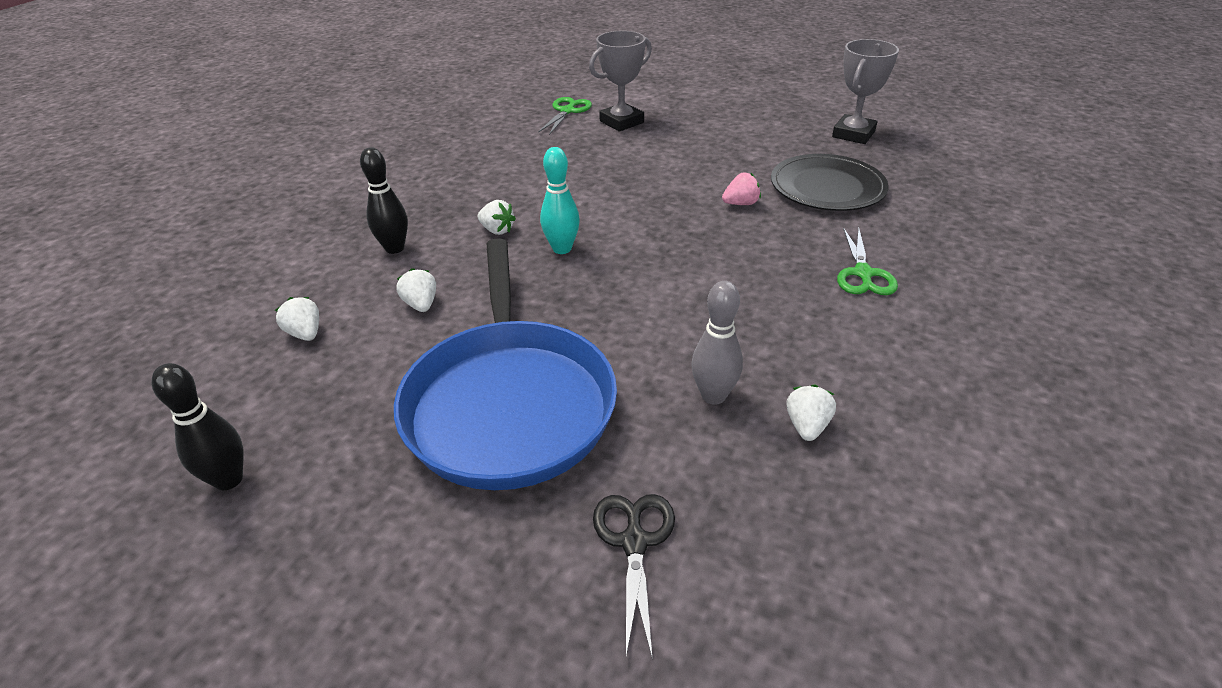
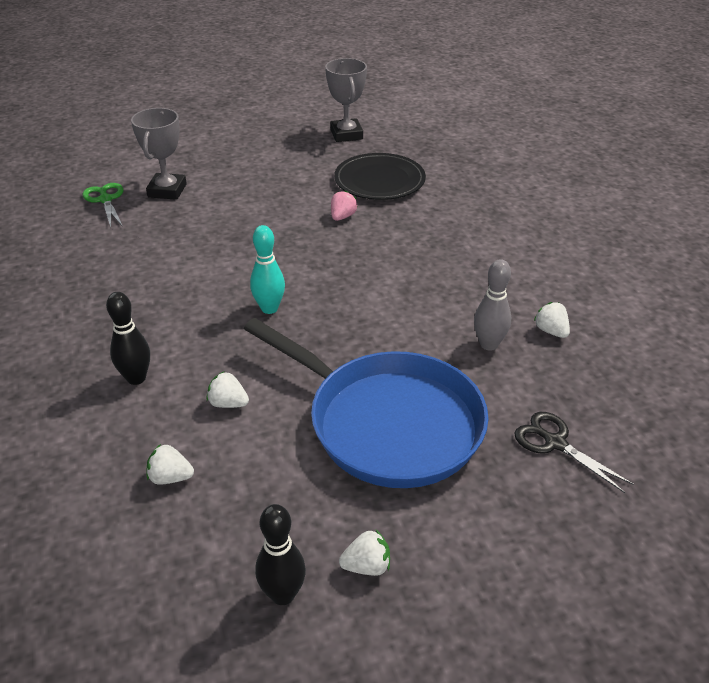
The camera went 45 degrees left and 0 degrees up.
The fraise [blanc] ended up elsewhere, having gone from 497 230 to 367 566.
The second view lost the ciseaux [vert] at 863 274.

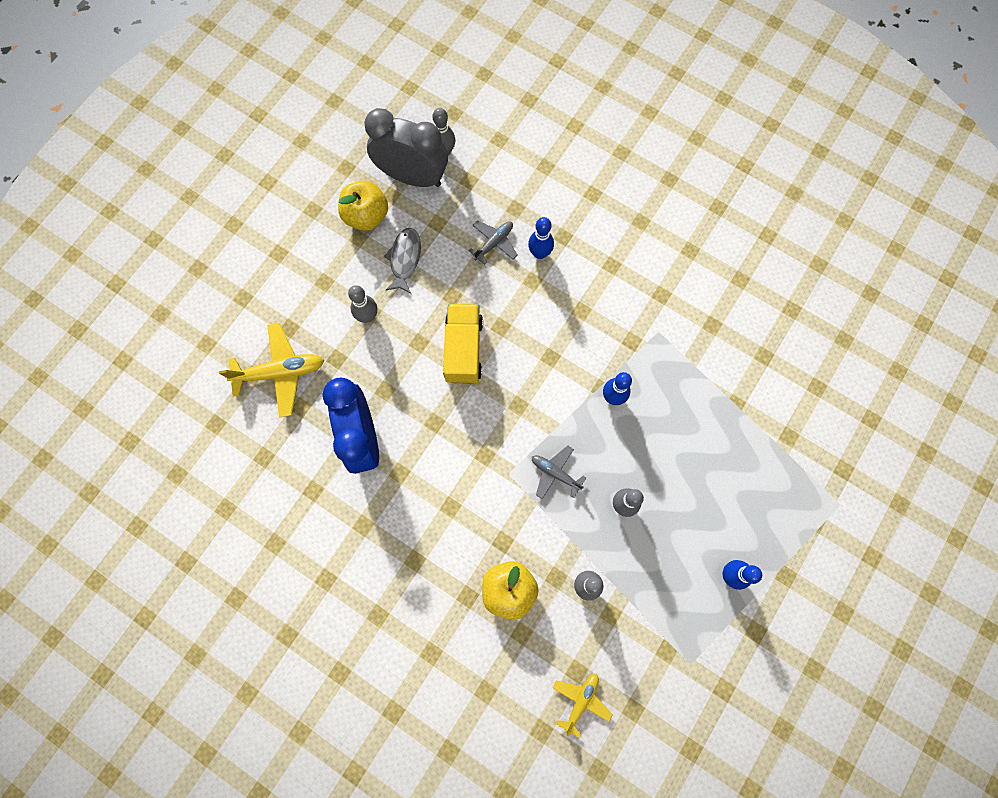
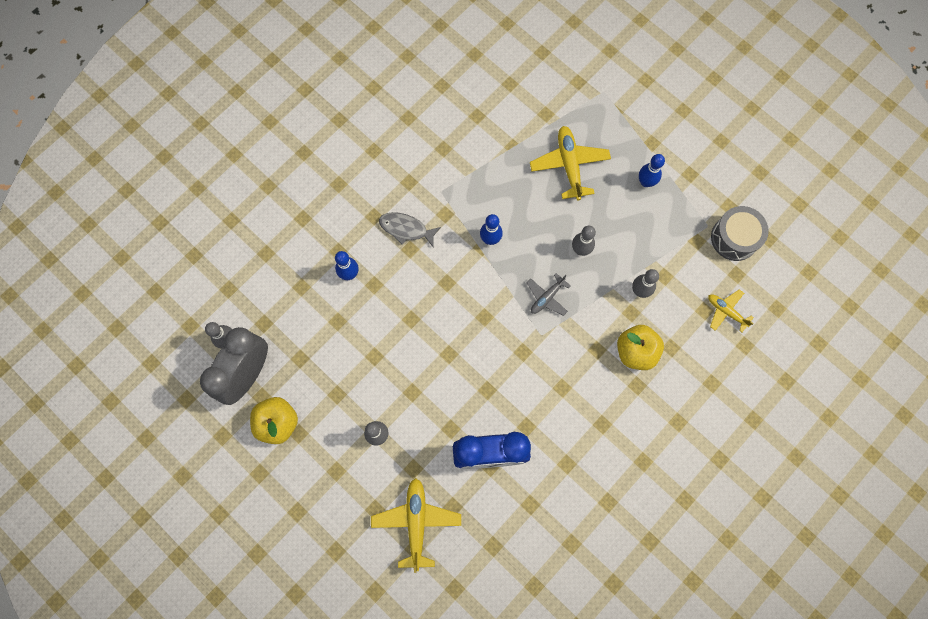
The camera went 80 degrees left and 0 degrees up.
The poisson [gris] ended up elsewhere, having gone from 405 259 to 406 229.
The second view lost the camion [jaune] at 463 349.
The second view lost the avion [gris] at 494 243.
The second view gained the avion [jaune] at 569 165.
The second view gained the tambour [gris] at 734 238.

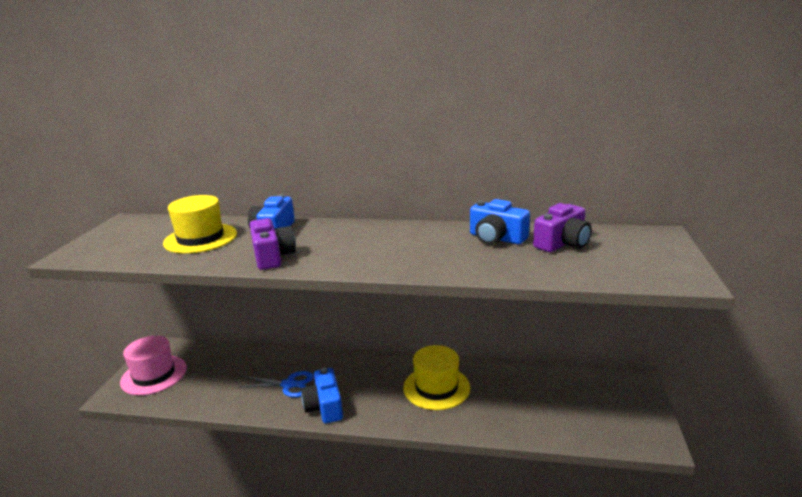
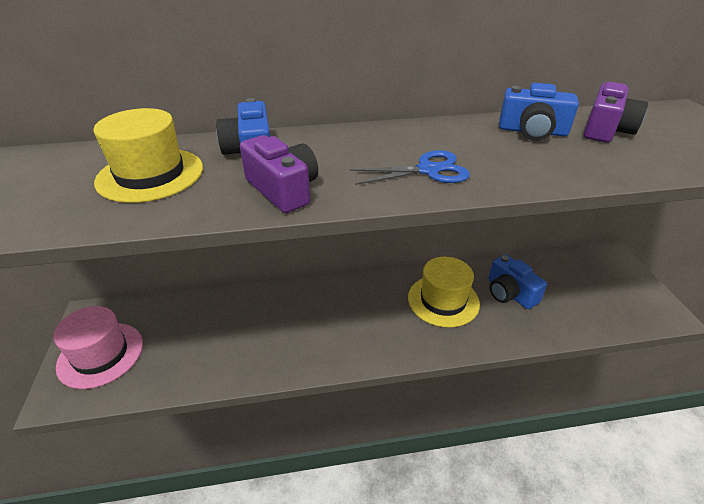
The camera went 20 degrees left and 15 degrees up.
The ciseaux [bleu] ended up elsewhere, having gone from 288 385 to 428 170.
The appareil photo [bleu] ended up elsewhere, having gone from 324 407 to 509 293.

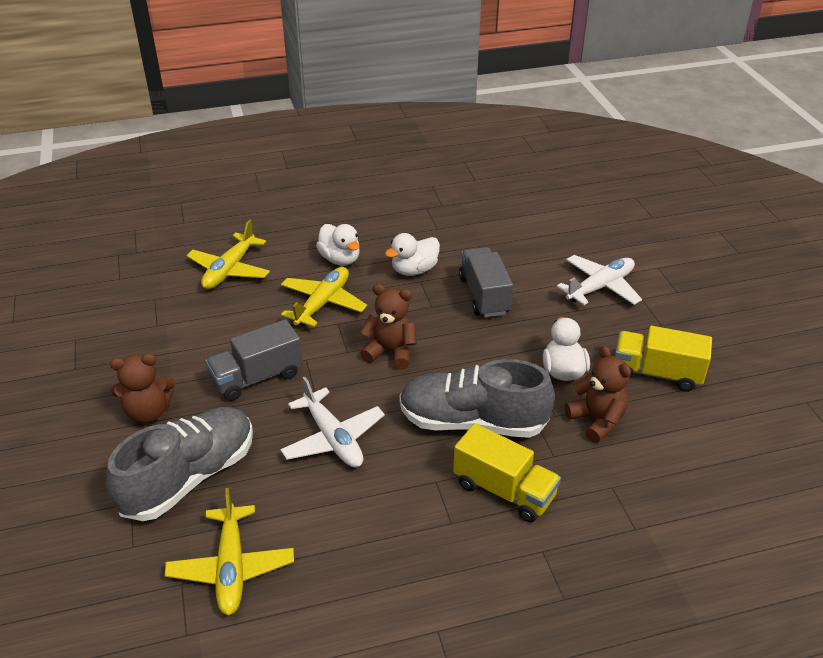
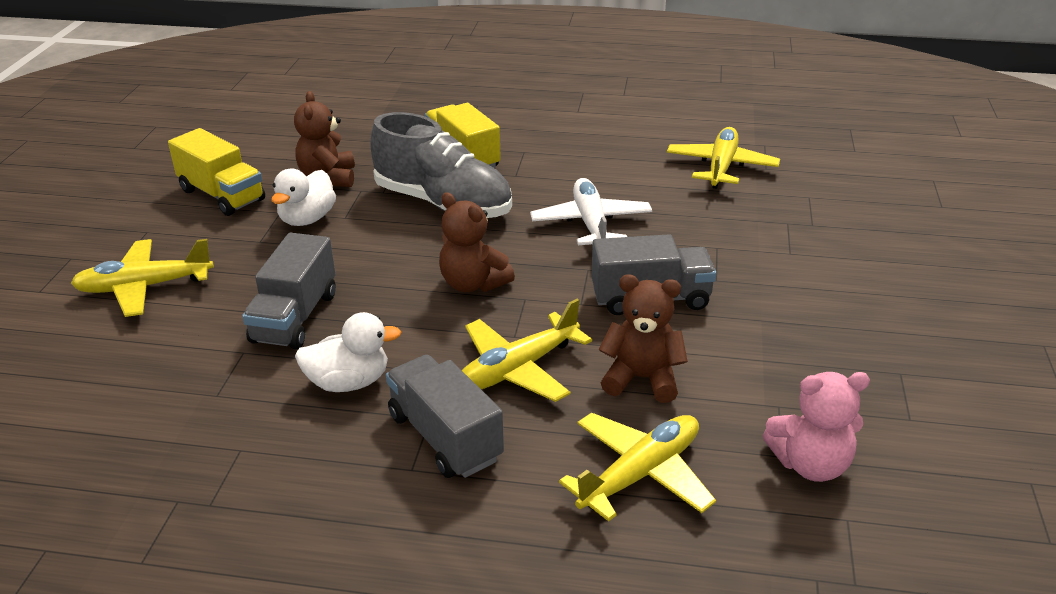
The camera went 155 degrees left and 5 degrees down.
The second view lost the chaussure [gris] at 189 477.
The ours en peluche [marron] ended up elsewhere, having gone from 148 412 to 642 378.
Where the canard [blanc] stood at 340 259, the camion [gris] came to stand at 445 437.
What was the avion [blanc] at 600 287 turned into the avion [jaune] at 144 287.
The second view gained the ours en peluche [rose] at 810 464.

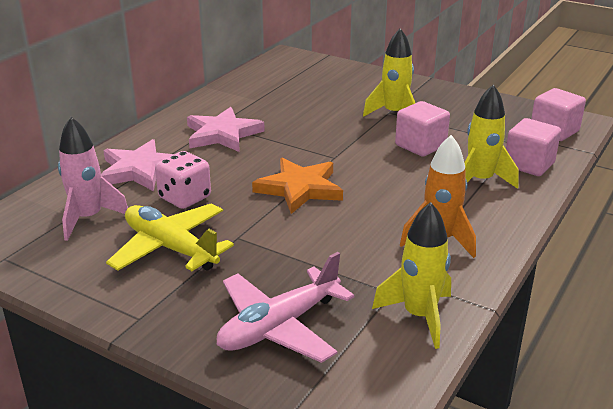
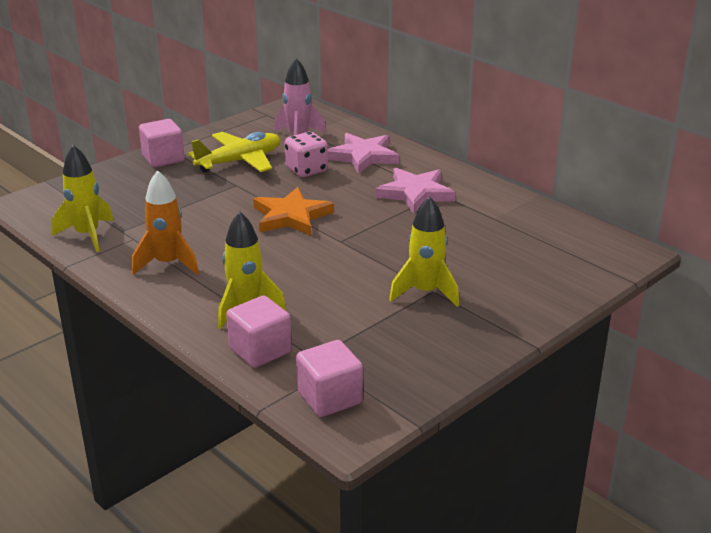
The camera went 105 degrees right and 0 degrees up.
The second view lost the avion [rose] at 279 326.
The cube [rose] ended up elsewhere, having gone from 420 145 to 163 158.

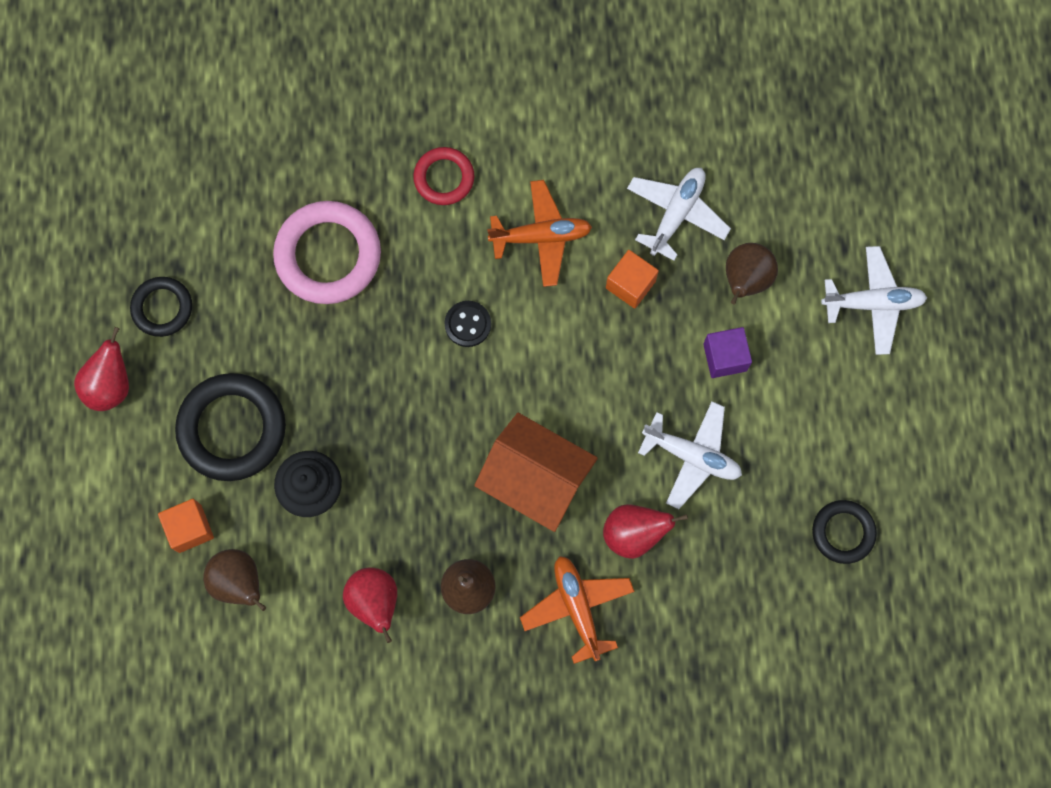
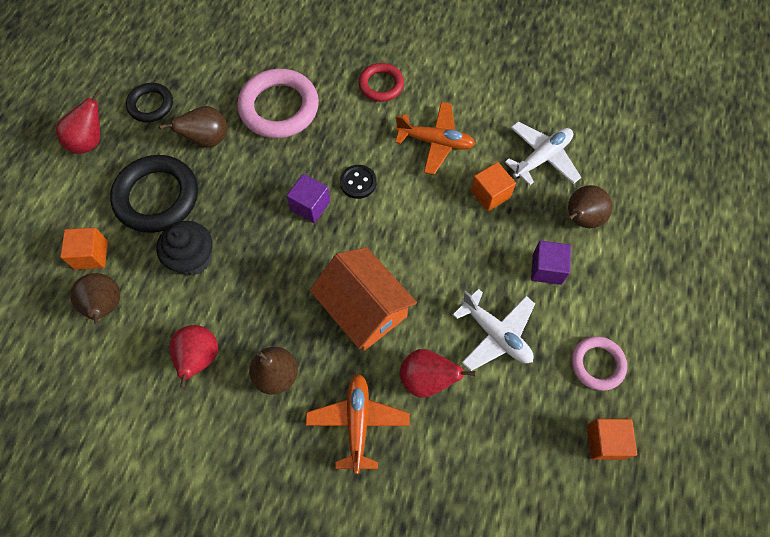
The camera went 20 degrees right and 10 degrees down.
Where the anneau [noir] stood at 843 532, the cube [orange] came to stand at 605 441.
The second view lost the avion [blanc] at 873 303.
The second view gained the poire [marron] at 207 140.
The second view gained the cube [violet] at 310 205.
The second view gained the anneau [rose] at 597 364.

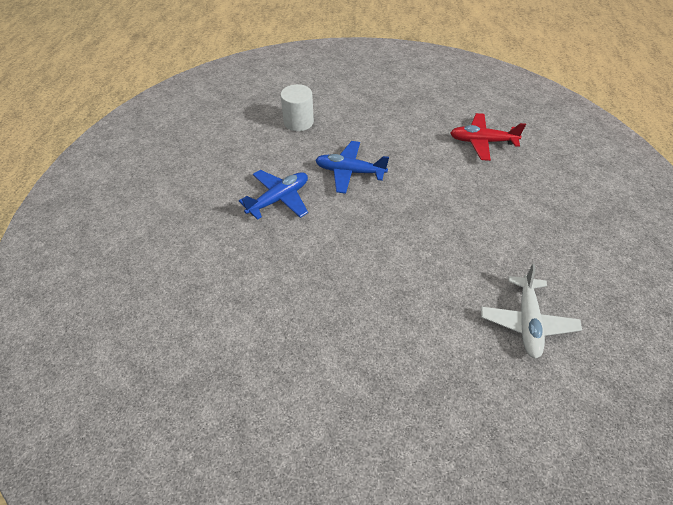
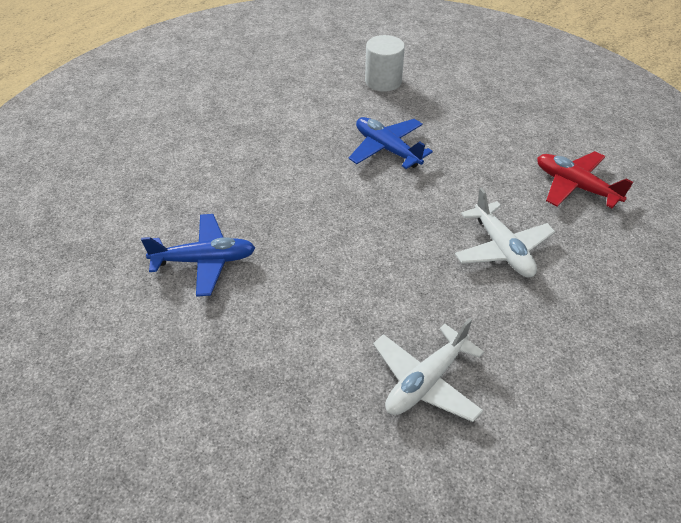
The camera went 35 degrees right and 5 degrees down.
The avion [bleu] ended up elsewhere, having gone from 279 199 to 204 261.
The second view gained the avion [blanc] at 502 249.

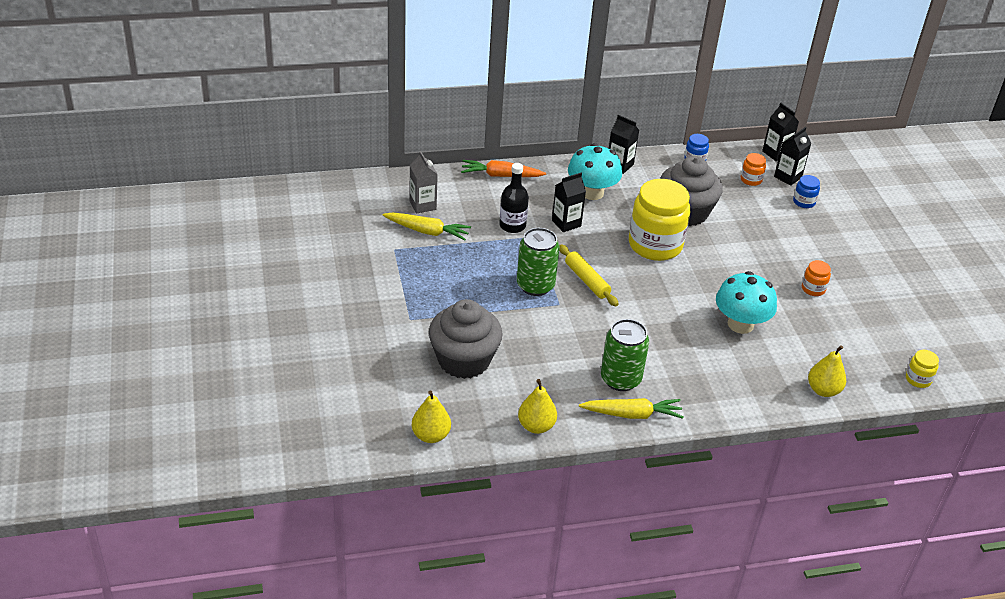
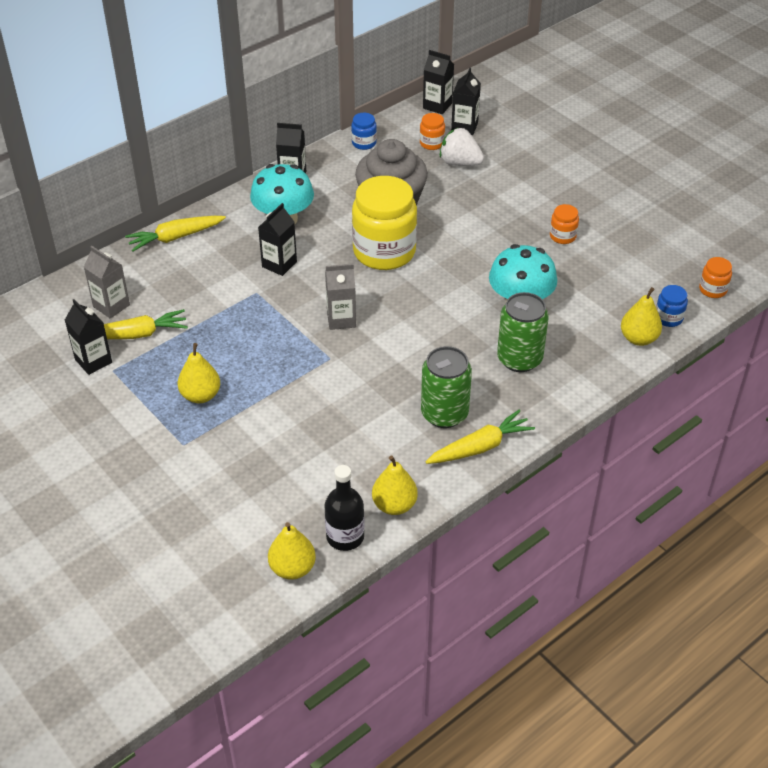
The camera went 25 degrees left and 5 degrees up.
The second view lost the muffin [gris] at 464 360.
What was the carotte [orange] at 501 175 turned into the carotte [jaune] at 175 237.
The bouteille [noir] ended up elsewhere, having gone from 512 225 to 345 536.
The canette [vert] ended up elsewhere, having gone from 535 285 to 519 359.
Where the rouleau à pâtisserie [jaune] stood at 587 280, the brique de lait [gris] came to stand at 341 319.
The bocal [bleu] ended up elsewhere, having gone from 804 202 to 668 318.
What was the bocal [jaune] at 918 379 turned into the bocal [orange] at 712 289.
The second view gained the brique de lait [noir] at 93 361.
The second view gained the poire [jaune] at 201 395.
The second view gained the fraise [blanc] at 460 163.

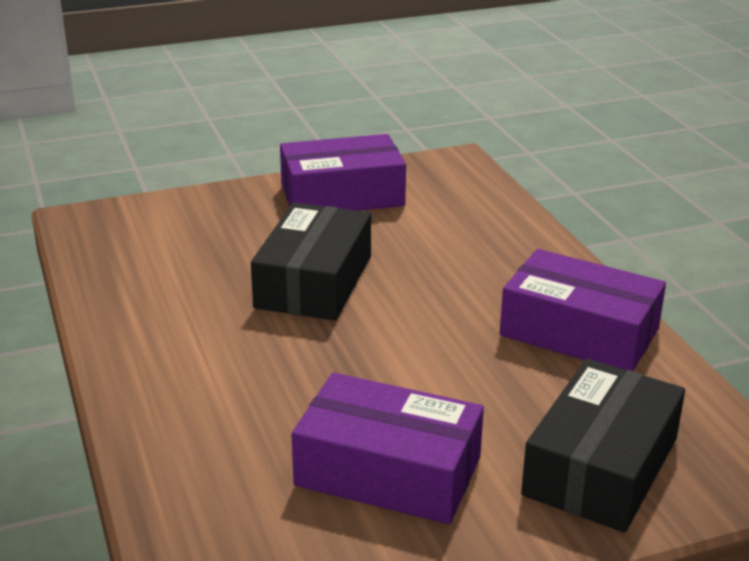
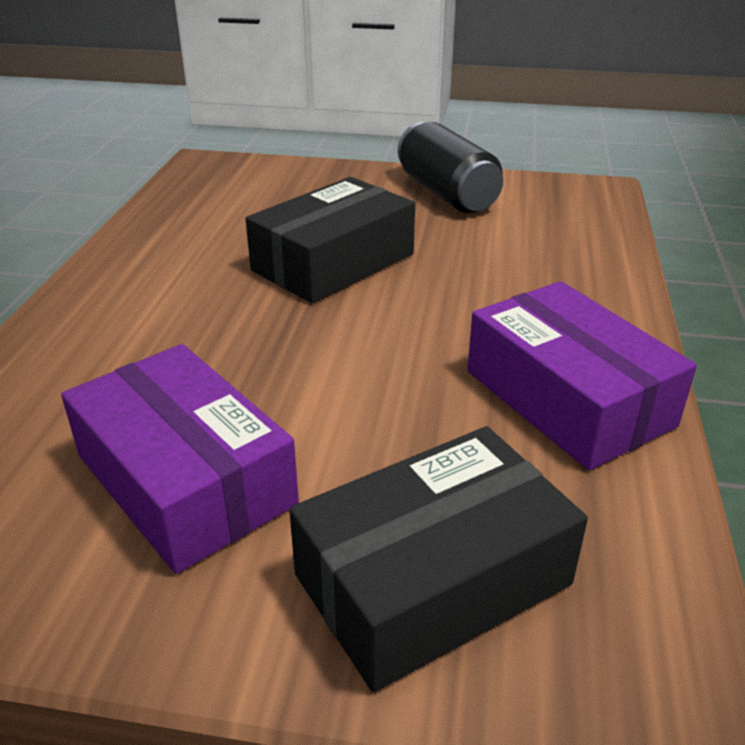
The camera went 30 degrees right and 5 degrees up.
Where the boîte [violet] stood at 342 195, the canette [noir] came to stand at 446 193.

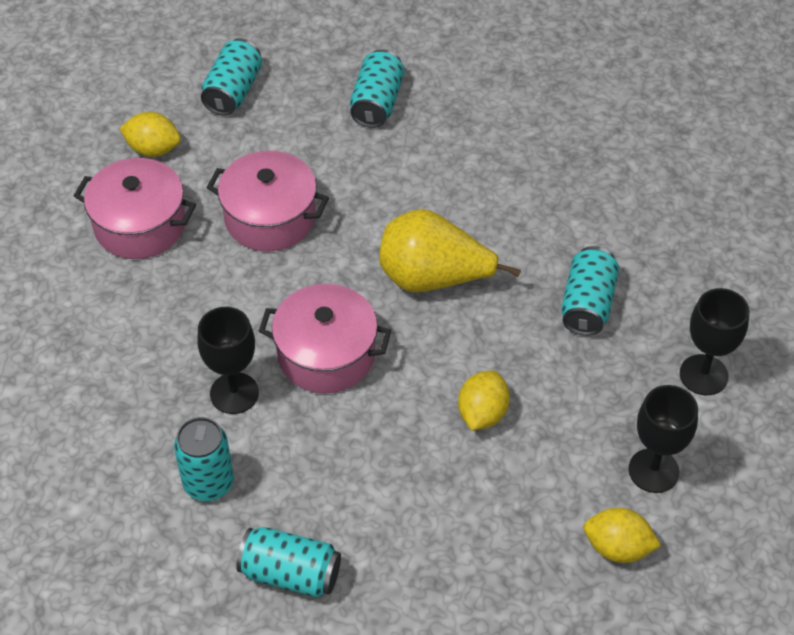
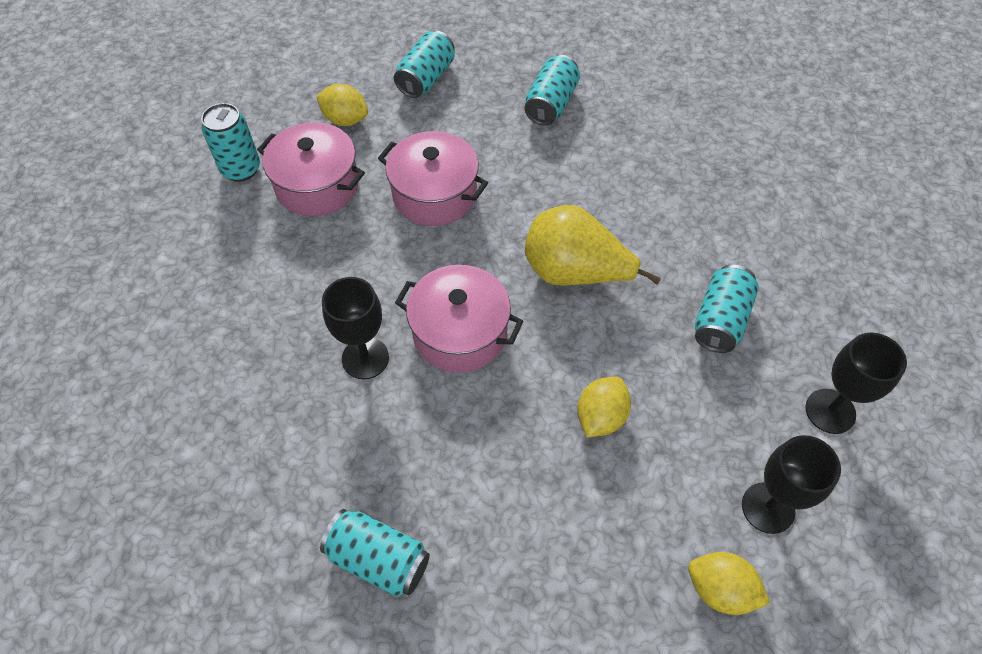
The camera went 10 degrees right and 5 degrees up.
The canette [turquoise] ended up elsewhere, having gone from 208 483 to 241 169.

